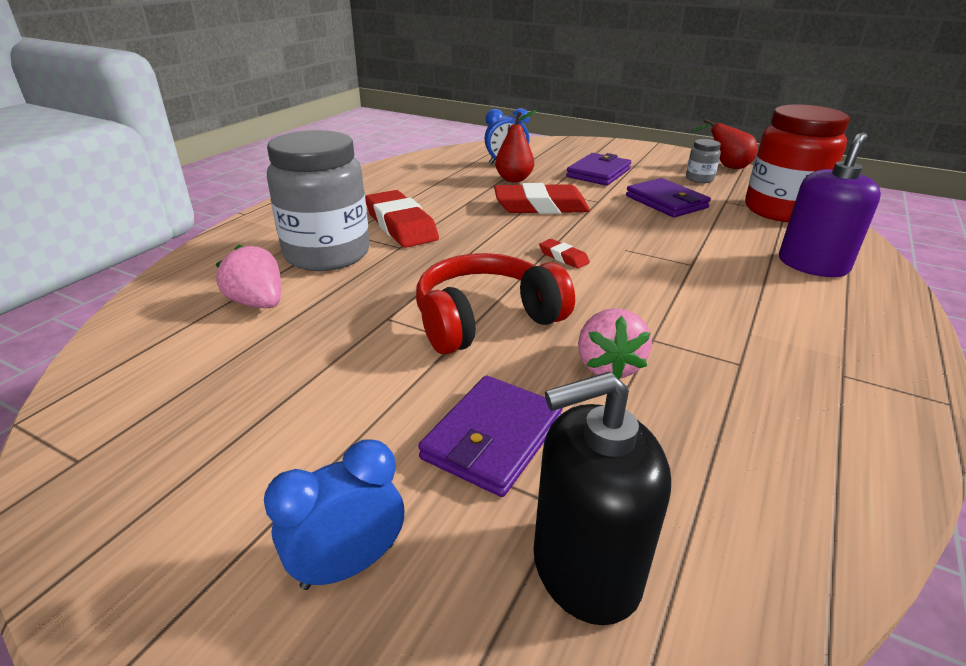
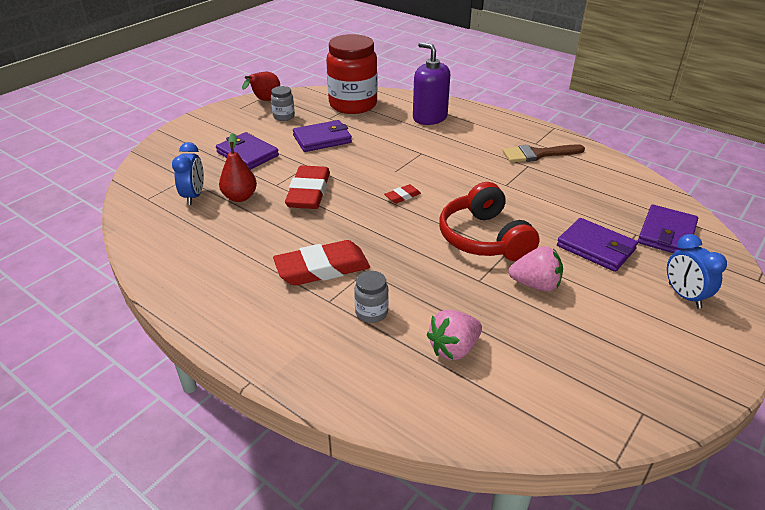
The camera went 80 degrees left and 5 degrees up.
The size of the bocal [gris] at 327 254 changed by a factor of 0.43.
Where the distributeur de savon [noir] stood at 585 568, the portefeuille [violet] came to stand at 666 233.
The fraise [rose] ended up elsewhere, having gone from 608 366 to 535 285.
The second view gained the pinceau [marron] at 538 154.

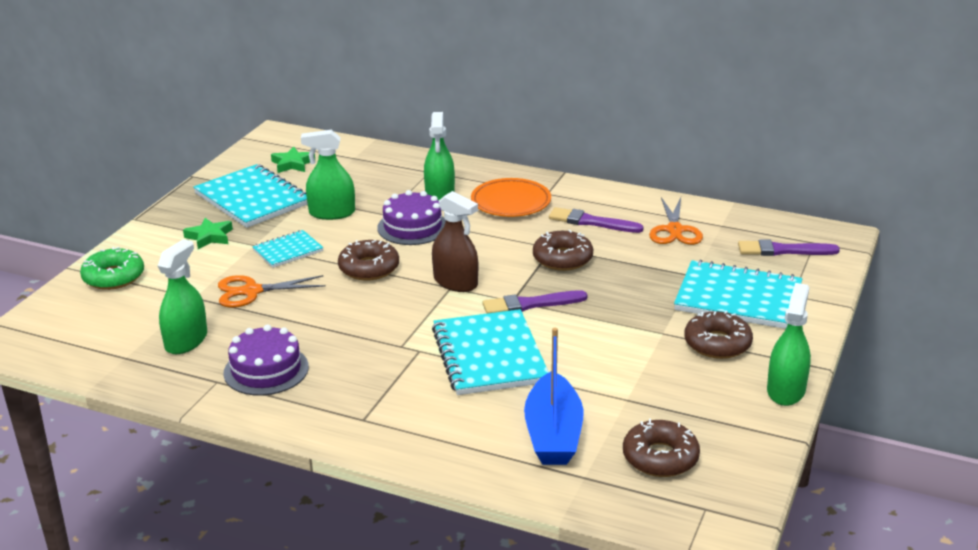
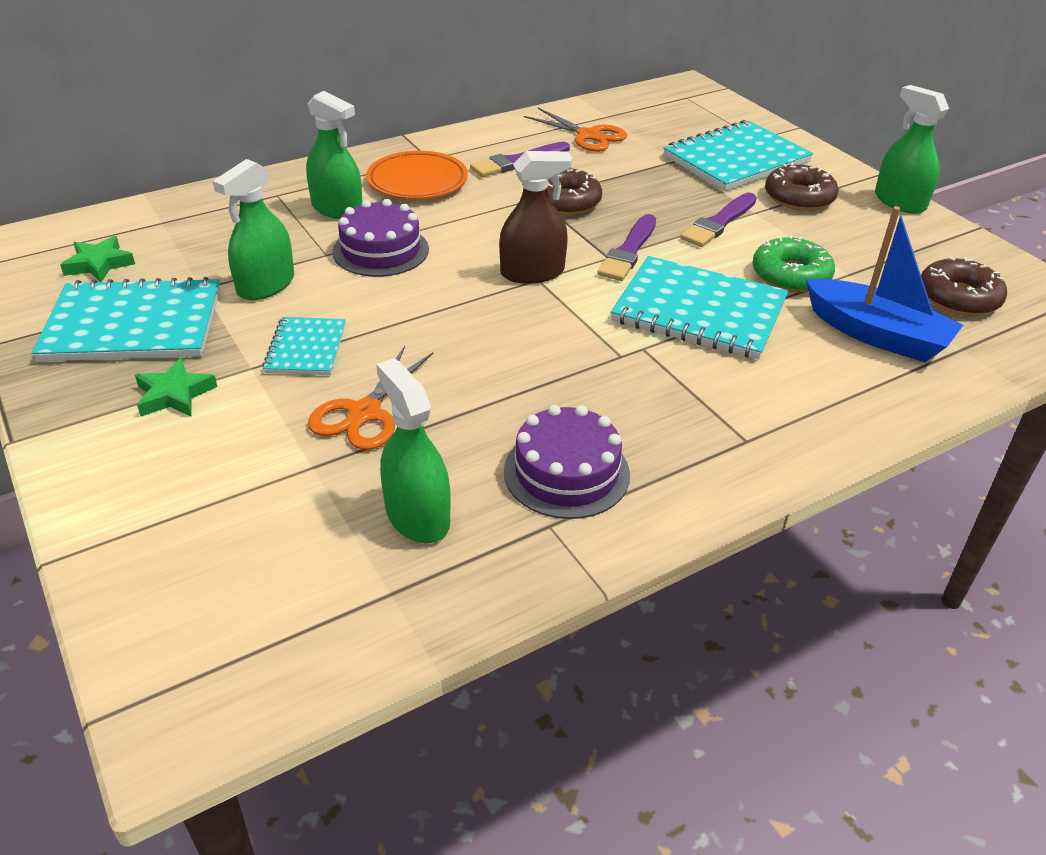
The camera went 55 degrees left and 10 degrees up.
The beignet [vert] ended up elsewhere, having gone from 113 277 to 790 275.
The second view lost the beignet [marron] at 369 268.
The pinceau [violet] ended up elsewhere, having gone from 783 250 to 719 223.

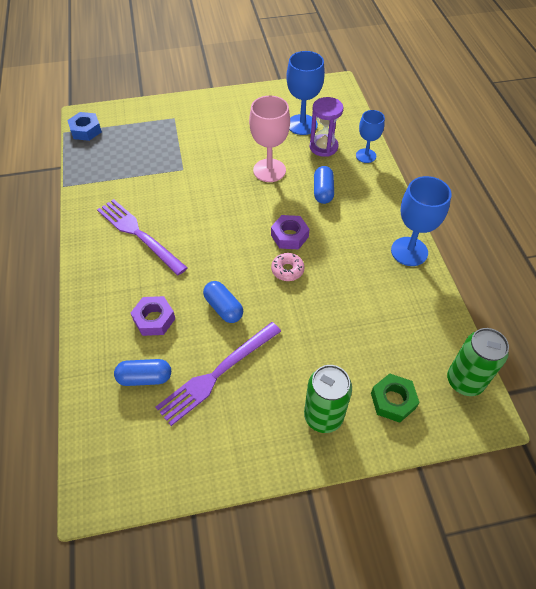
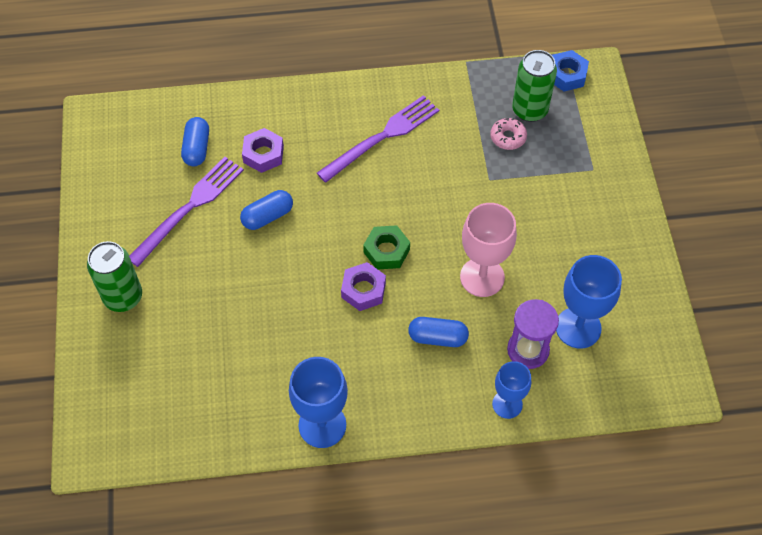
The camera went 95 degrees right and 5 degrees up.
The fourchette [violet] at 217 373 ended up facing another way, 75 degrees clockwise from before.
The beignet [rose] ended up elsewhere, having gone from 287 270 to 508 137.
The écrou [vert] ended up elsewhere, having gone from 393 400 to 386 251.
The canette [vert] ended up elsewhere, having gone from 464 381 to 529 110.

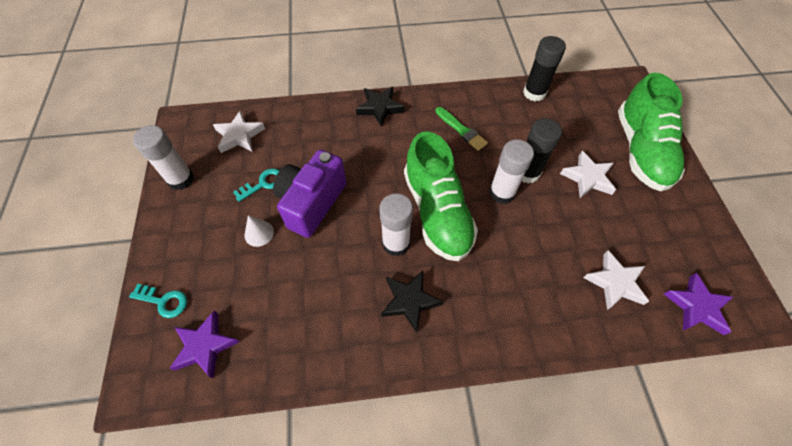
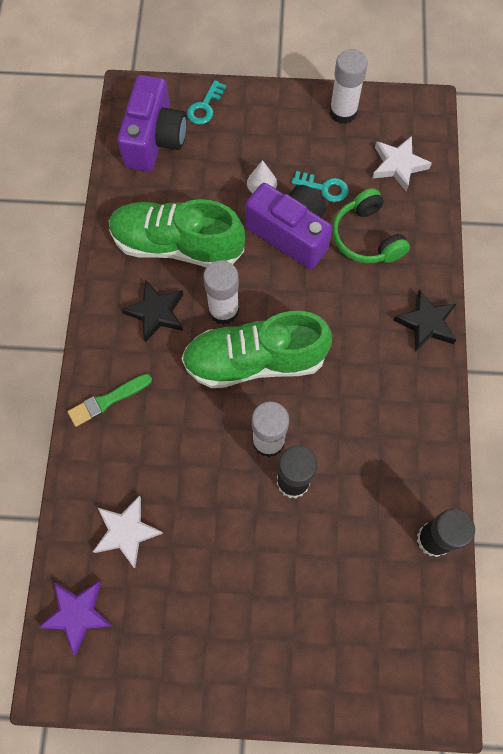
The camera went 100 degrees right and 10 degrees up.
Where the étoile [violet] stood at 205 346, the appareil photo [violet] came to stand at 155 140.
The clé [turquoise] at 263 184 ended up facing another way, 45 degrees counterclockwise from before.
The pinceau [vert] ended up elsewhere, having gone from 461 130 to 108 400.
The second view lost the étoile [blanc] at 587 178.
The chaussure [vert] ended up elsewhere, having gone from 641 151 to 177 245.
The second view gained the casque audio [vert] at 366 237.

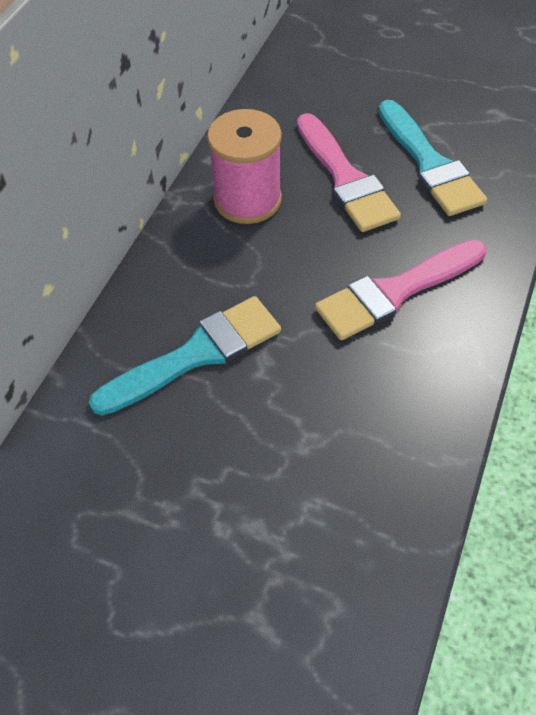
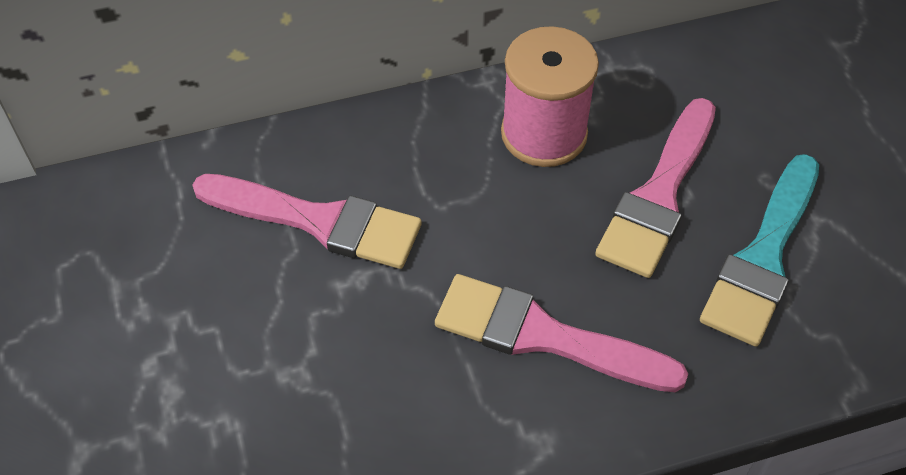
The camera went 50 degrees right and 0 degrees up.
What was the pinceau [turquoise] at 196 355 turned into the pinceau [rose] at 318 221.

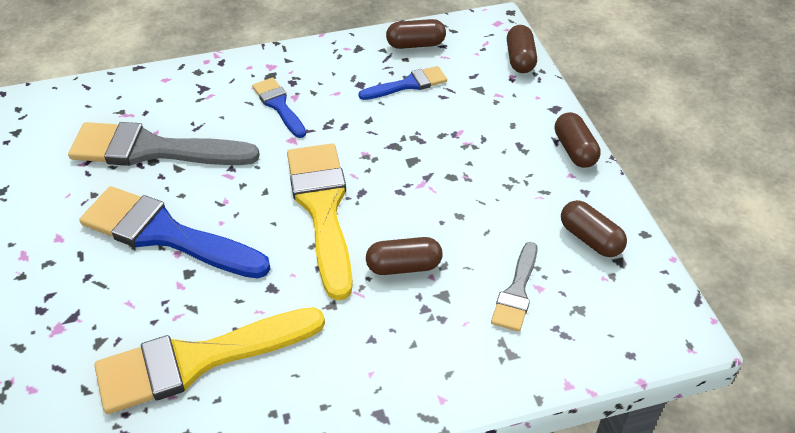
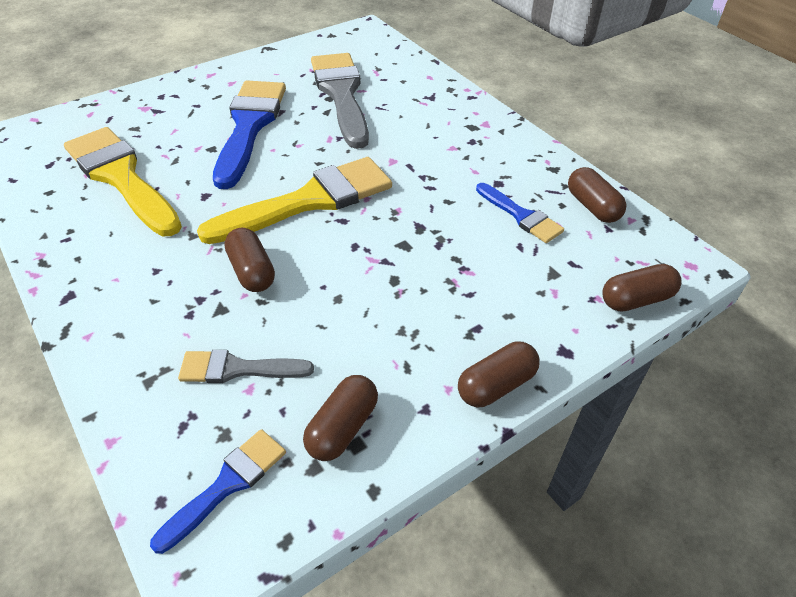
The camera went 70 degrees right and 0 degrees up.
The pinceau [bleu] ended up elsewhere, having gone from 279 105 to 227 484.

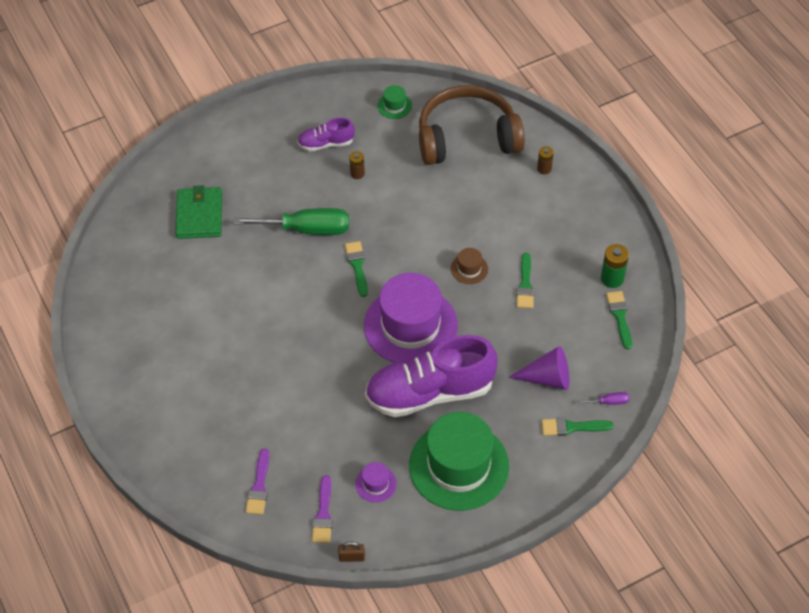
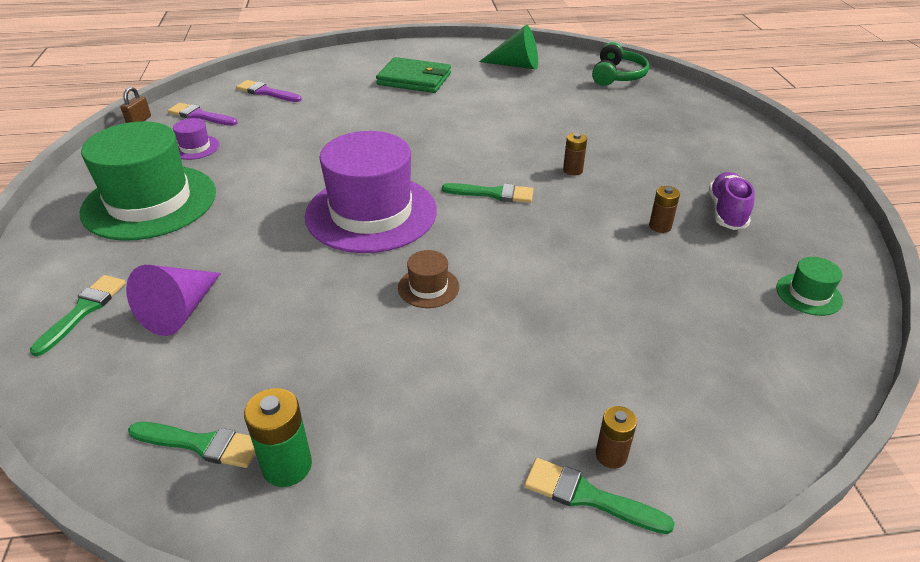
The camera went 110 degrees right and 15 degrees down.
The portefeuille [vert] ended up elsewhere, having gone from 199 215 to 414 79.
Where the tournevis [vert] stood at 307 229, the pile [marron] came to stand at 572 170.
The second view lost the chaussure [violet] at 430 392.
The second view lost the casque audio [marron] at 467 137.
The pinceau [vert] ended up elsewhere, having gone from 525 285 to 588 496.
The second view lost the tournevis [violet] at 609 402.
The second view gained the cône [vert] at 516 65.
The second view gained the casque audio [vert] at 617 76.

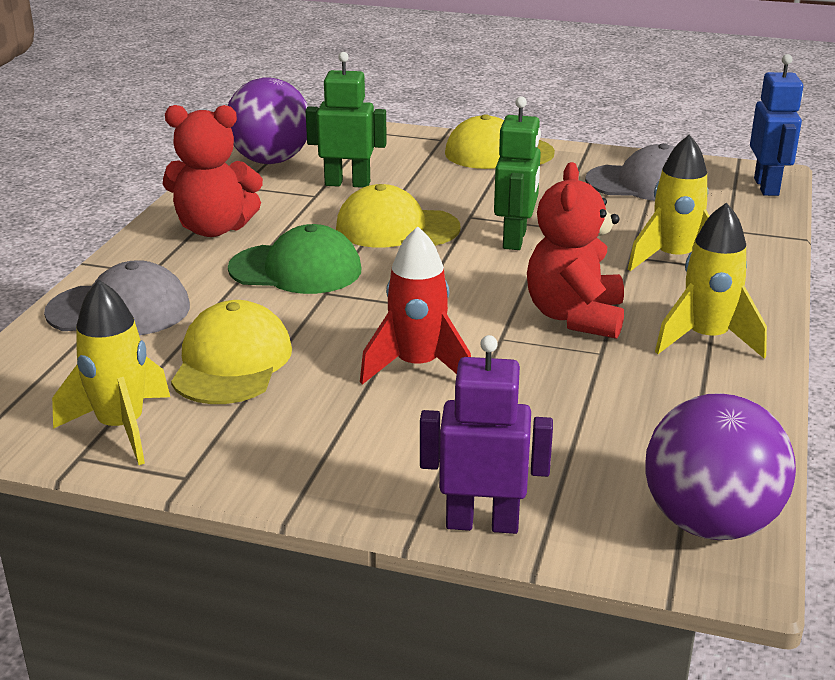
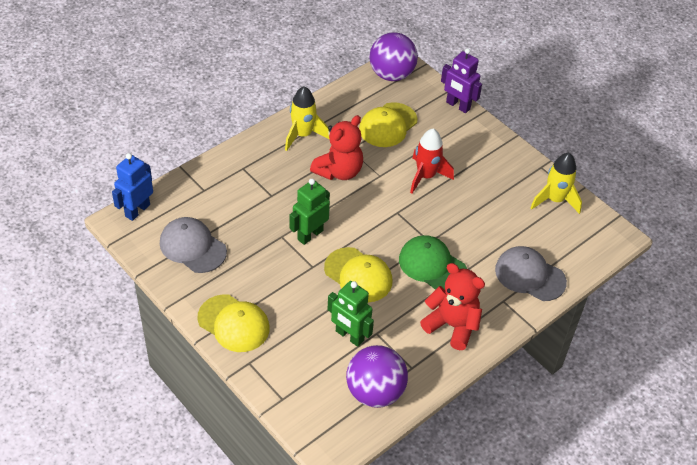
The camera went 150 degrees left and 20 degrees up.
The casquette [jaune] ended up elsewhere, having gone from 232 362 to 388 125.
The second view lost the fusée [jaune] at 673 259.

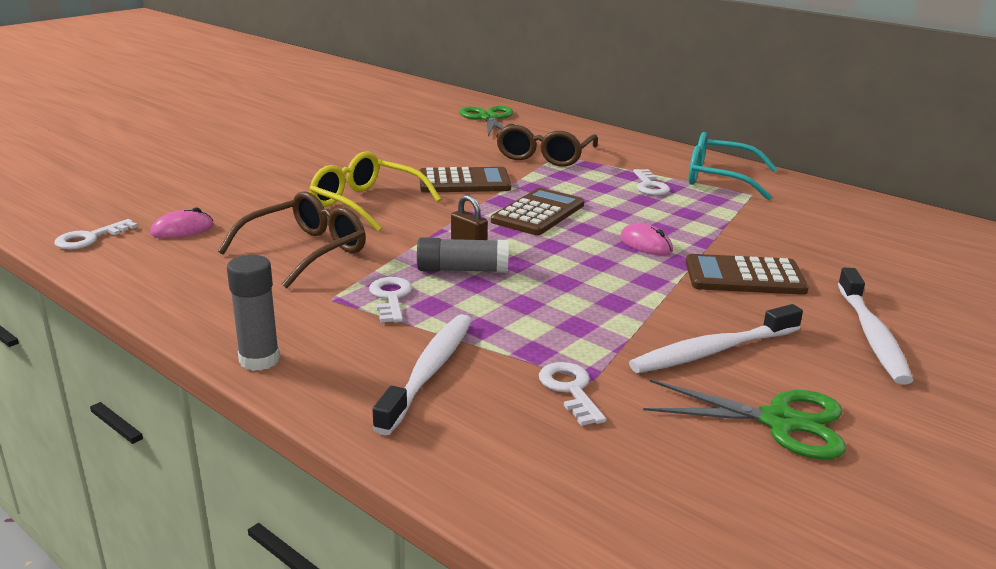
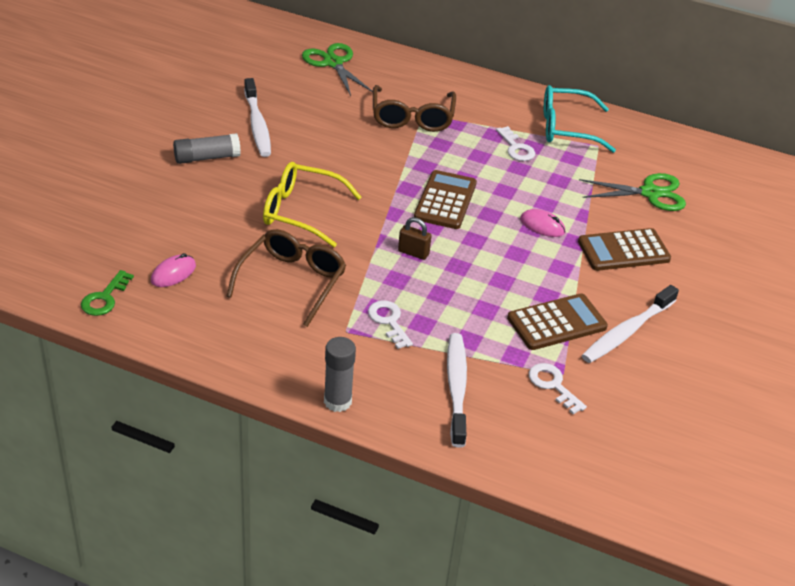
The camera went 20 degrees left and 15 degrees up.
What was the clé [blanc] at 89 238 turned into the clé [vert] at 104 298.
The bâton de colle [gris] ended up elsewhere, having gone from 462 270 to 207 158.
The calculatrice [marron] ended up elsewhere, having gone from 464 182 to 557 323.
The ciseaux [vert] ended up elsewhere, having gone from 779 421 to 650 193.
The brosse à dents [blanc] ended up elsewhere, having gone from 871 335 to 257 124.

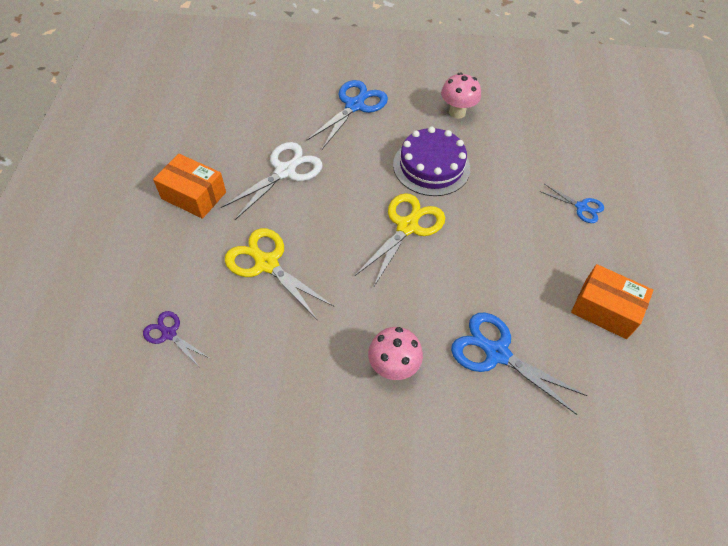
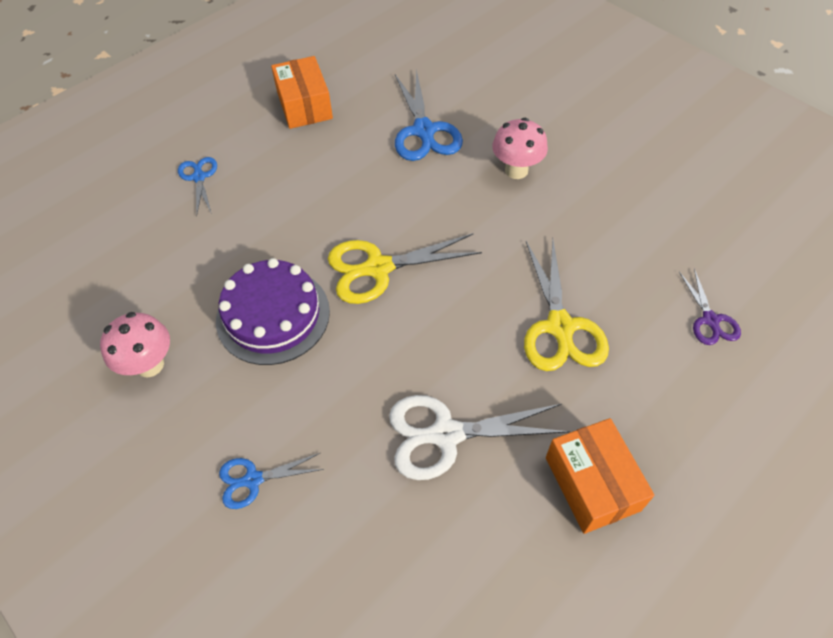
The camera went 135 degrees left and 0 degrees up.
The size of the ciseaux [bleu] at 354 106 changed by a factor of 0.56.

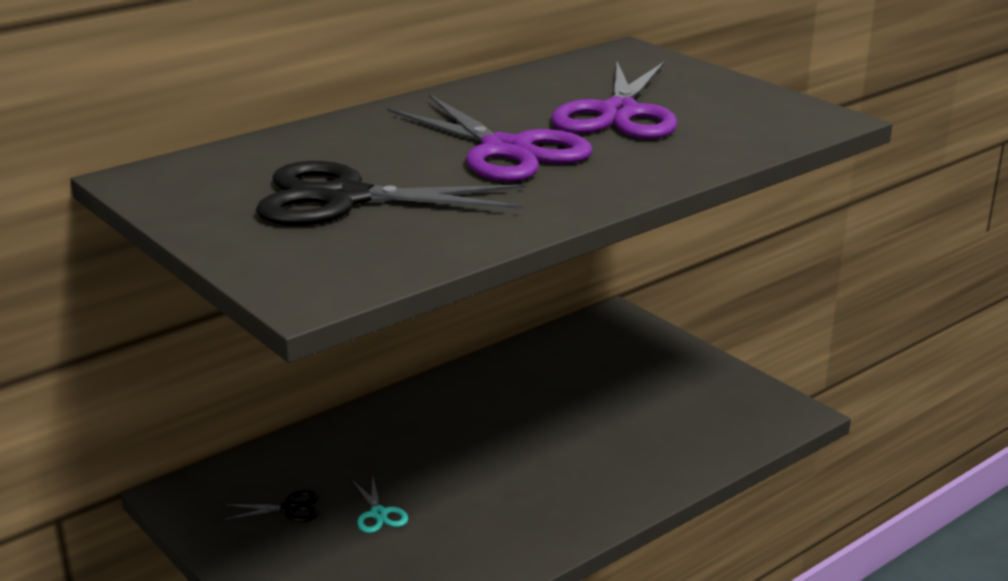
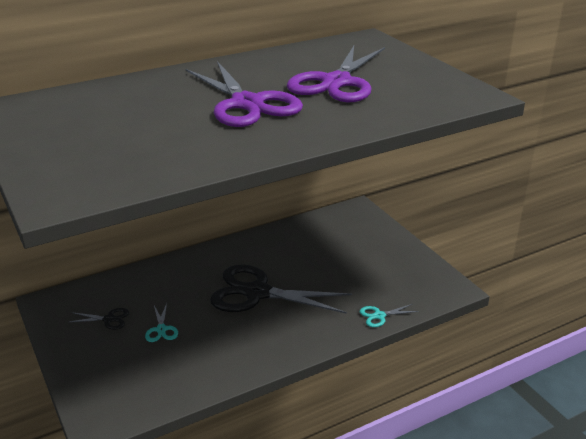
The camera went 10 degrees right and 5 degrees up.
The ciseaux [noir] ended up elsewhere, having gone from 345 199 to 257 293.
The second view gained the ciseaux [turquoise] at 379 316.

